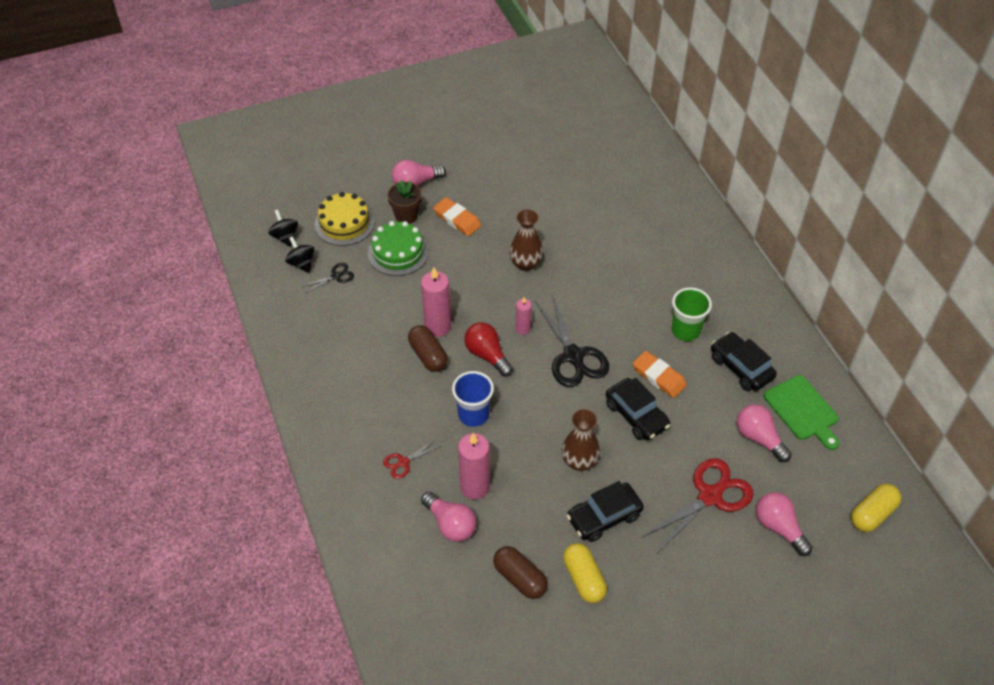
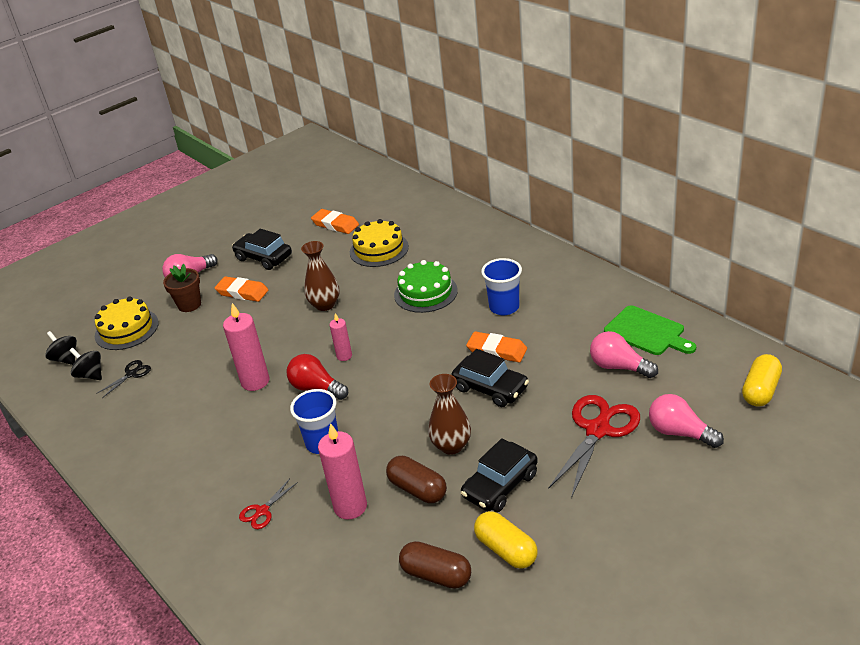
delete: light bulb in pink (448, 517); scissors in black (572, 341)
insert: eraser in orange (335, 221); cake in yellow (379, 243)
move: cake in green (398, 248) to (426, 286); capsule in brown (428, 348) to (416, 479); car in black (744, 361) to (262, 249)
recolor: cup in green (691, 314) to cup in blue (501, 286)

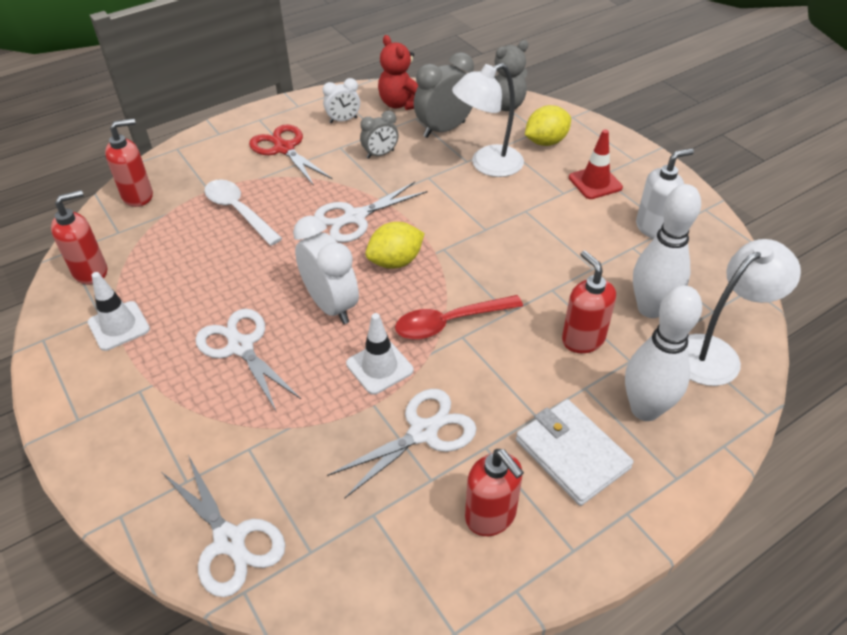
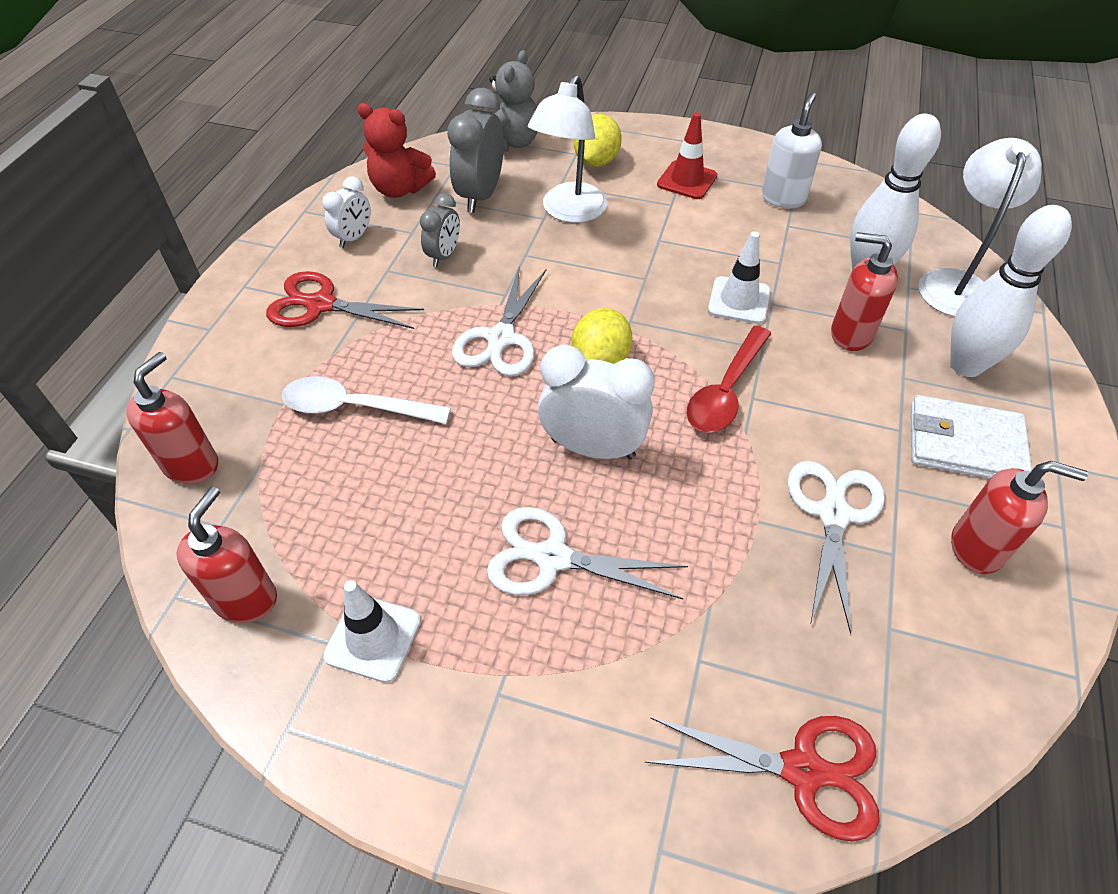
move: traffic cone in white (379, 354) to (739, 277)
recolor: scissors in white (223, 526) to scissors in red (762, 778)

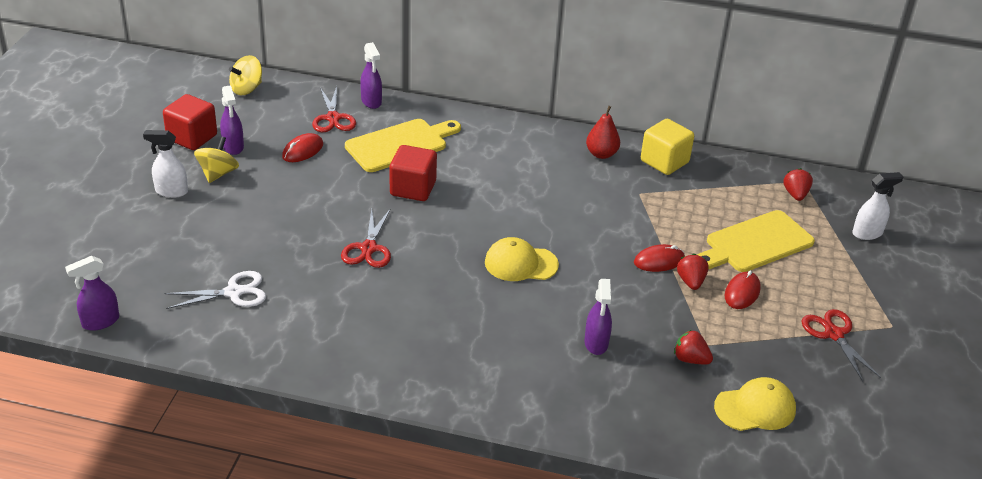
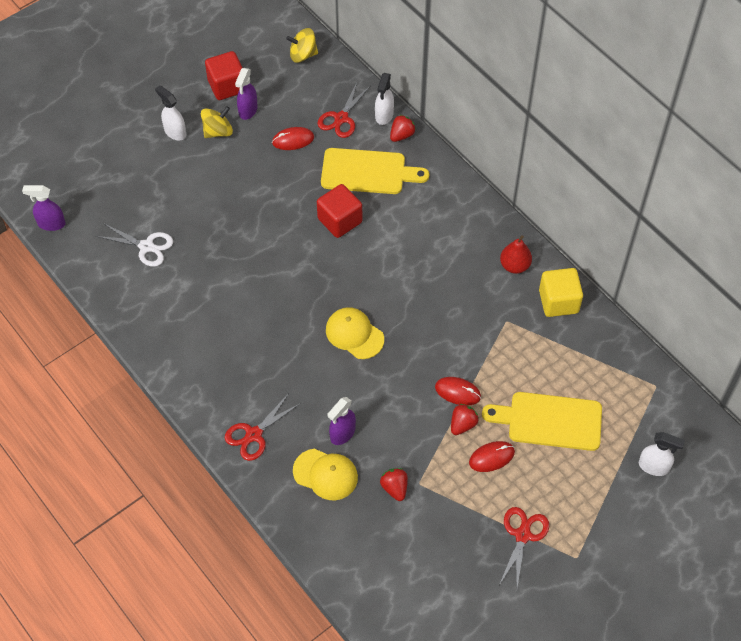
move: scissors in red (366, 238) to (263, 427); cap in yellow (755, 404) to (325, 474); strawberry in red (798, 184) to (403, 128)
recolor: spray bottle in purple (371, 75) to spray bottle in white (384, 99)

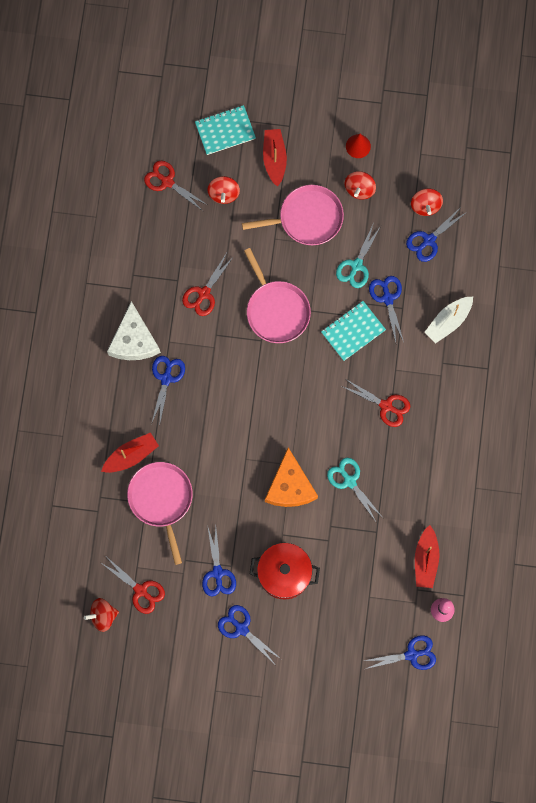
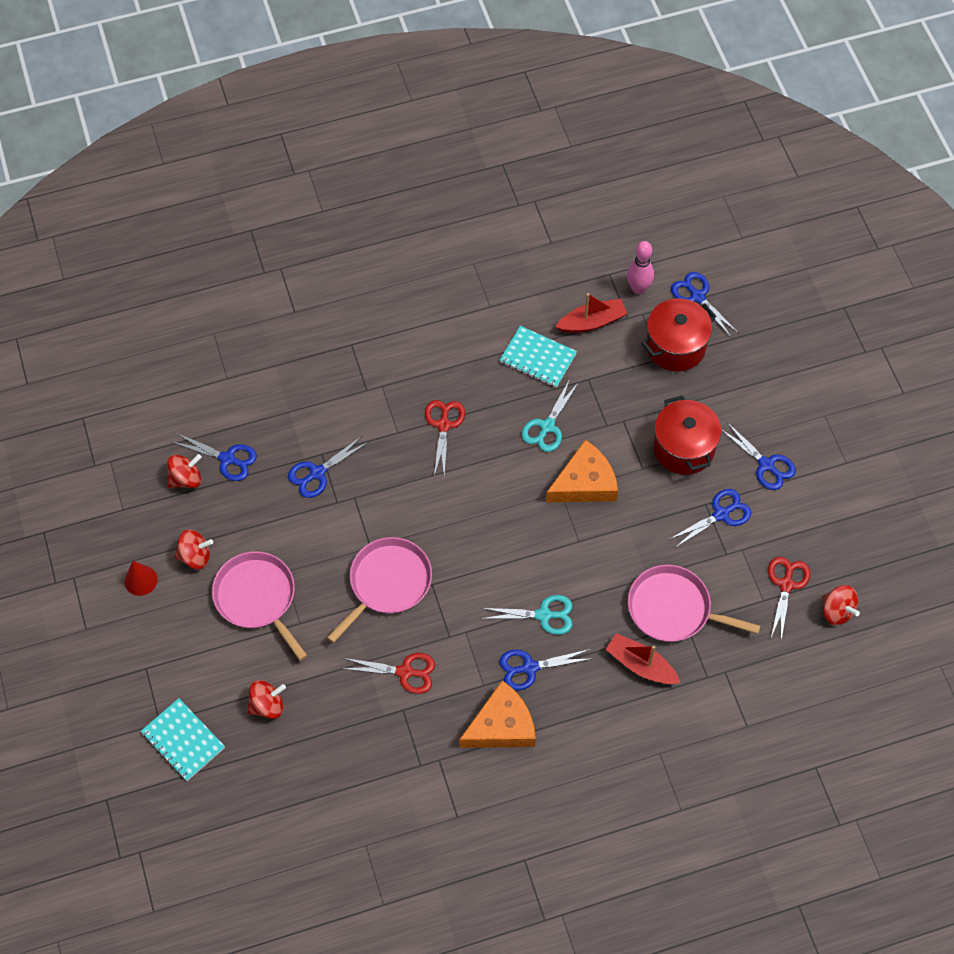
delete: scissors in red (175, 186); boat in red (275, 158); boat in white (448, 320)
insert: pot in red (679, 335)
move: notebook in turquoise (353, 331) to (538, 357); scissors in turquoise (358, 255) to (527, 615)
recolor: cheese in white (134, 330) to cheese in orange (497, 714)
rotate: pan in pink (160, 513) = (694, 603) 60 degrees clockwise; scissors in blue (249, 634) = (758, 455) 60 degrees counterclockwise

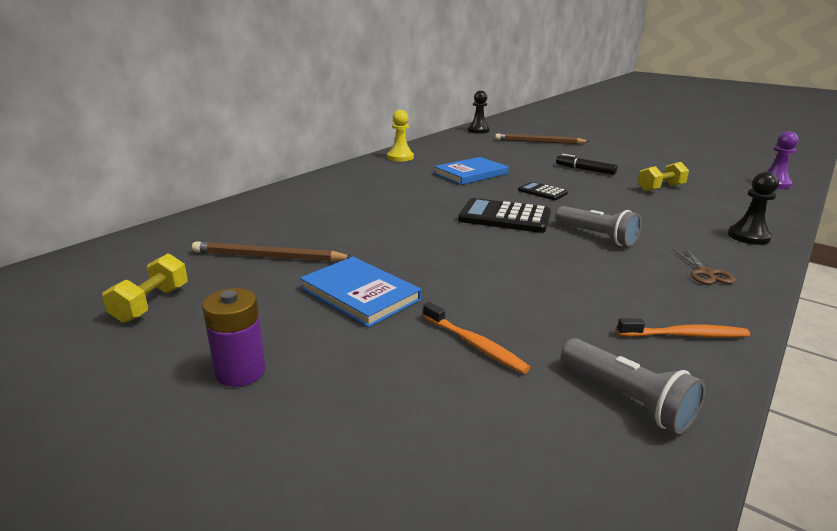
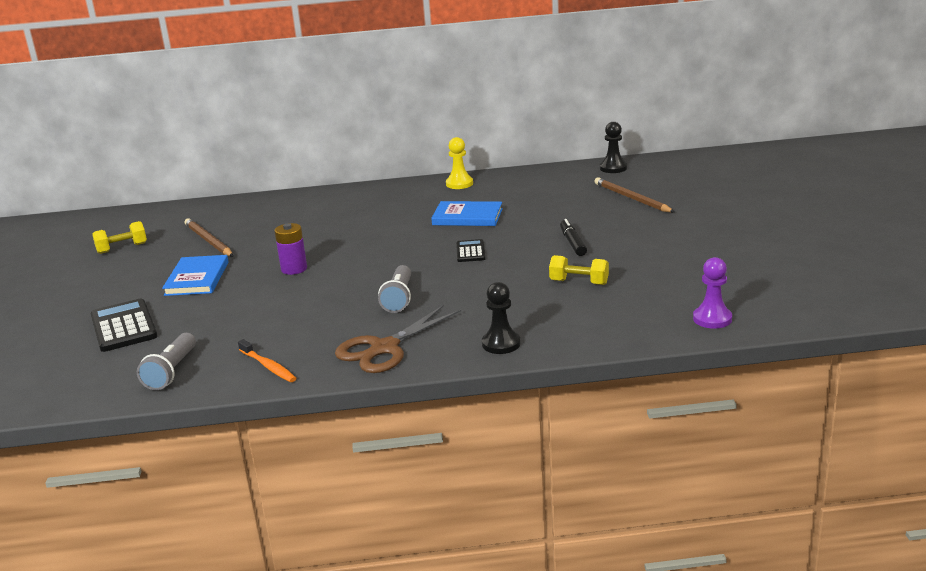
delete: toothbrush in orange (477, 338)
move: battery in purple (234, 337) to (290, 249); calculator in black (504, 215) to (124, 325)
resize: scissors in brown (704, 266) = (398, 339) x2.02

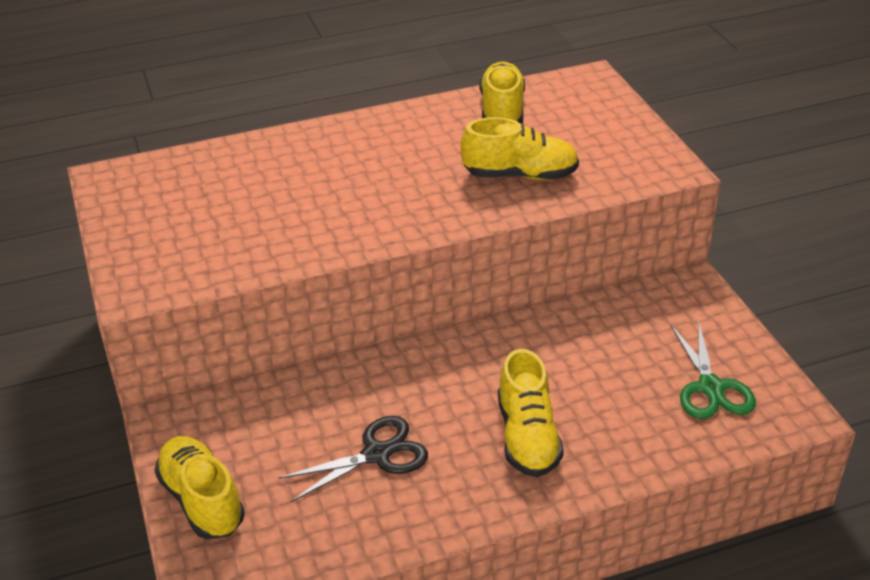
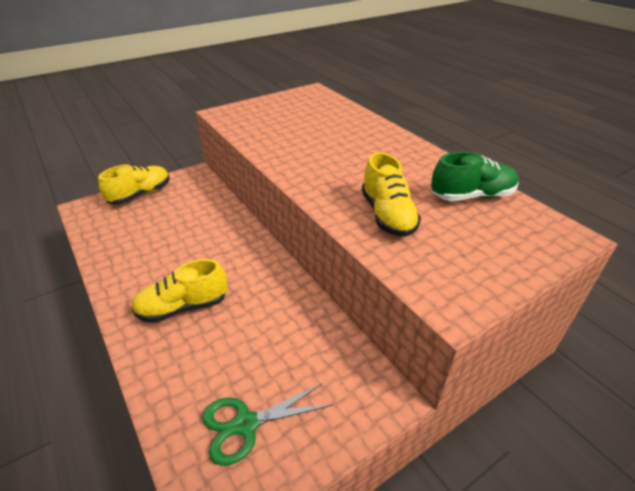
delete: scissors in black (353, 459)
recolor: shoe in yellow (502, 93) to shoe in green (475, 176)

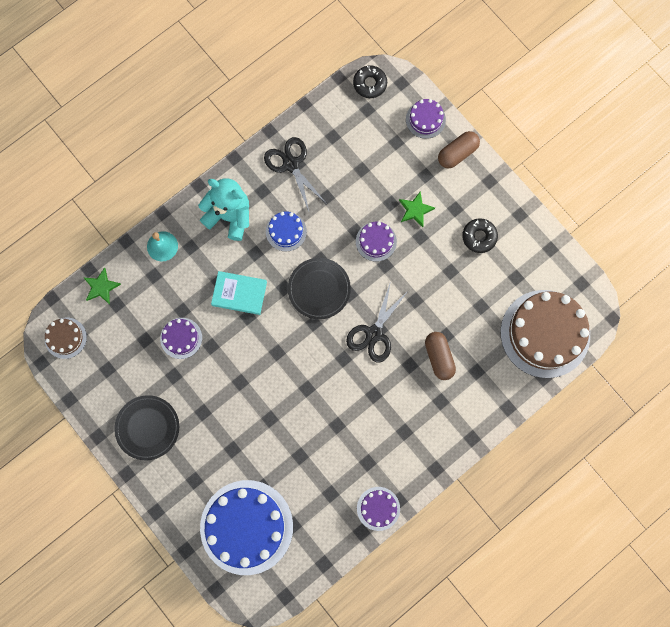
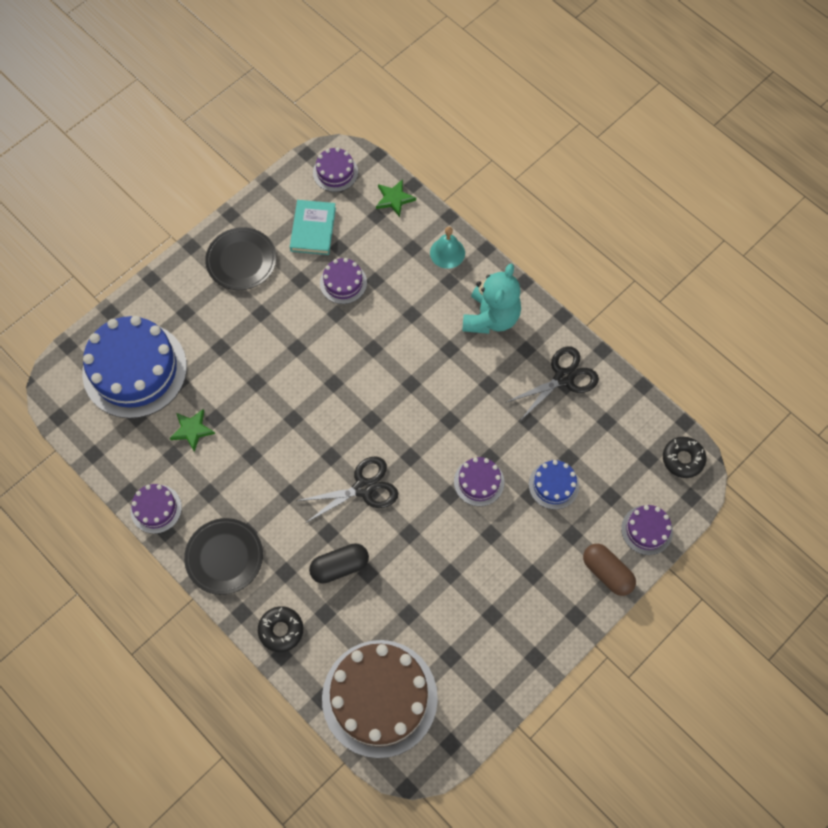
move: book in turquoise (239, 293) to (313, 227); cake in blue (286, 231) to (554, 485); plate in black (319, 288) to (223, 556); star in green (417, 209) to (192, 430); donut in black (480, 235) to (280, 629)
recolor: cake in brown (66, 338) to cake in purple (335, 169); capsule in brown (440, 356) to capsule in black (339, 563)
rotate: scissors in black (377, 321) = (347, 489) 135 degrees clockwise

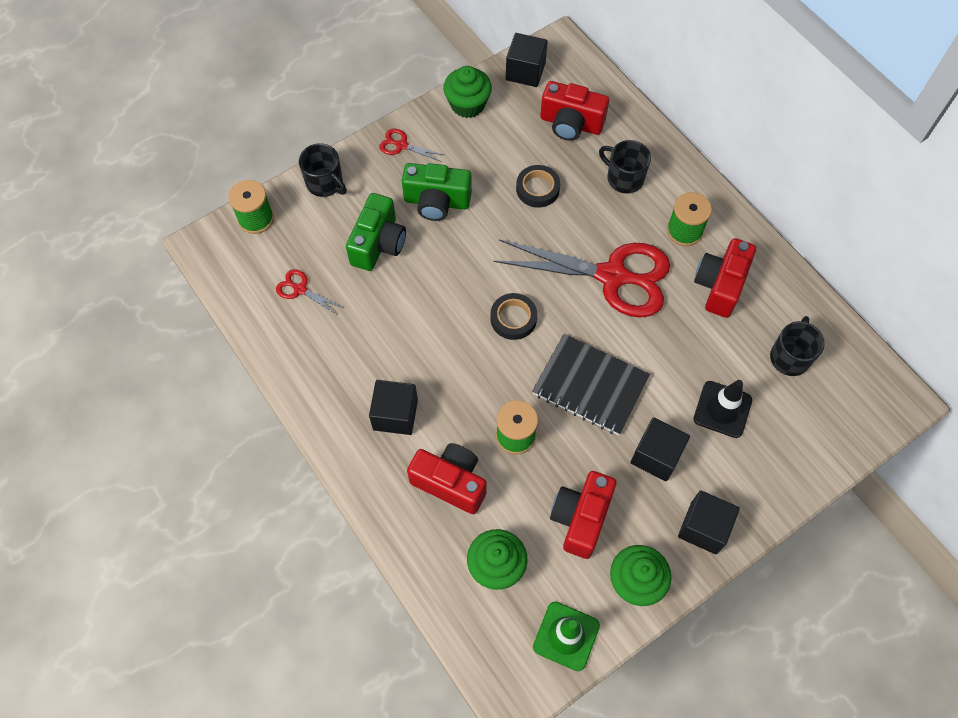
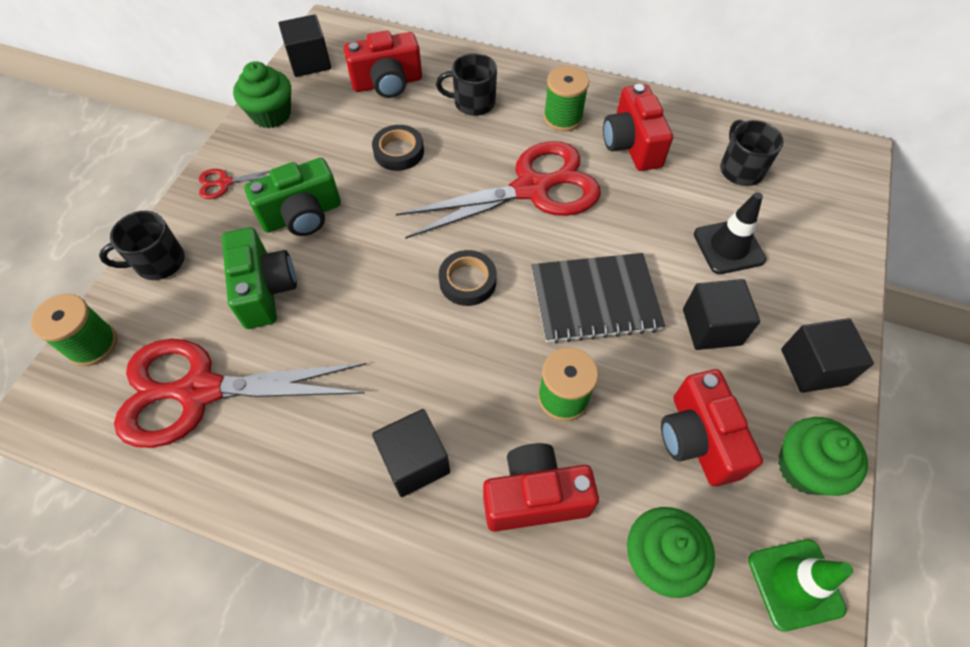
rotate: mug in black (323, 170) = (142, 245) 150 degrees clockwise
resize: scissors in red (309, 292) = (240, 393) x2.47

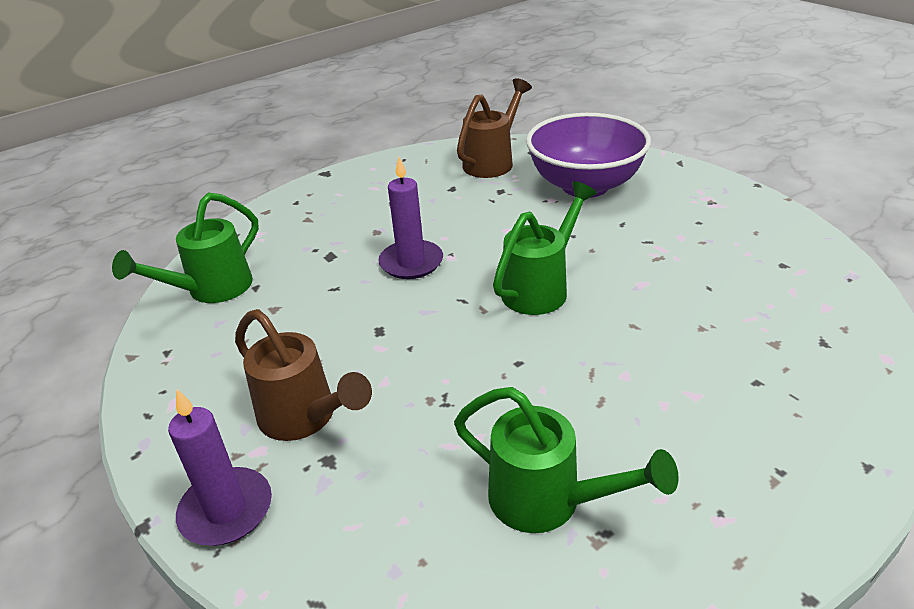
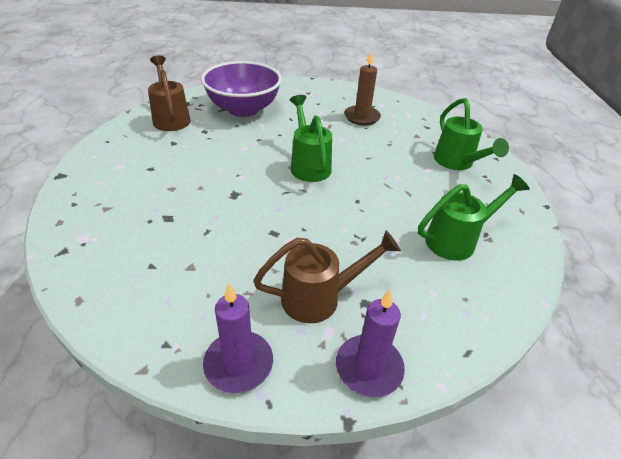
insert: candle in brown (362, 87)
move: watering can in green (185, 247) to (471, 134); candle in purple (410, 218) to (238, 338)

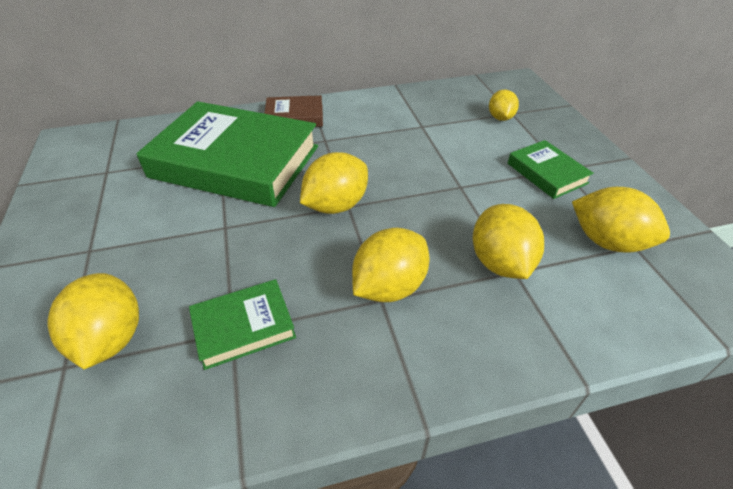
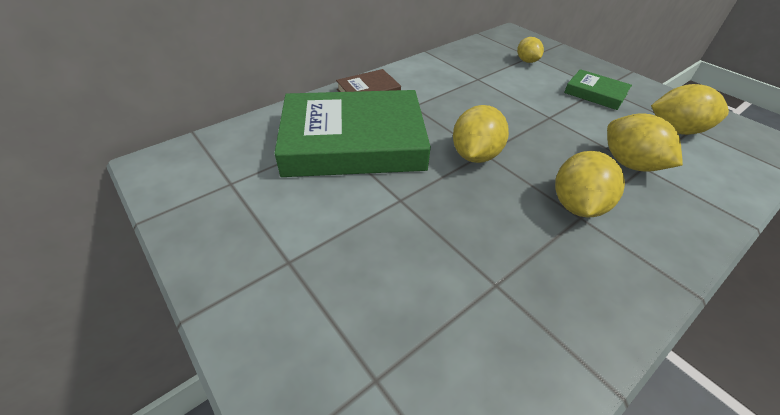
delete: lemon in yellow (93, 321); book in green (242, 324)

